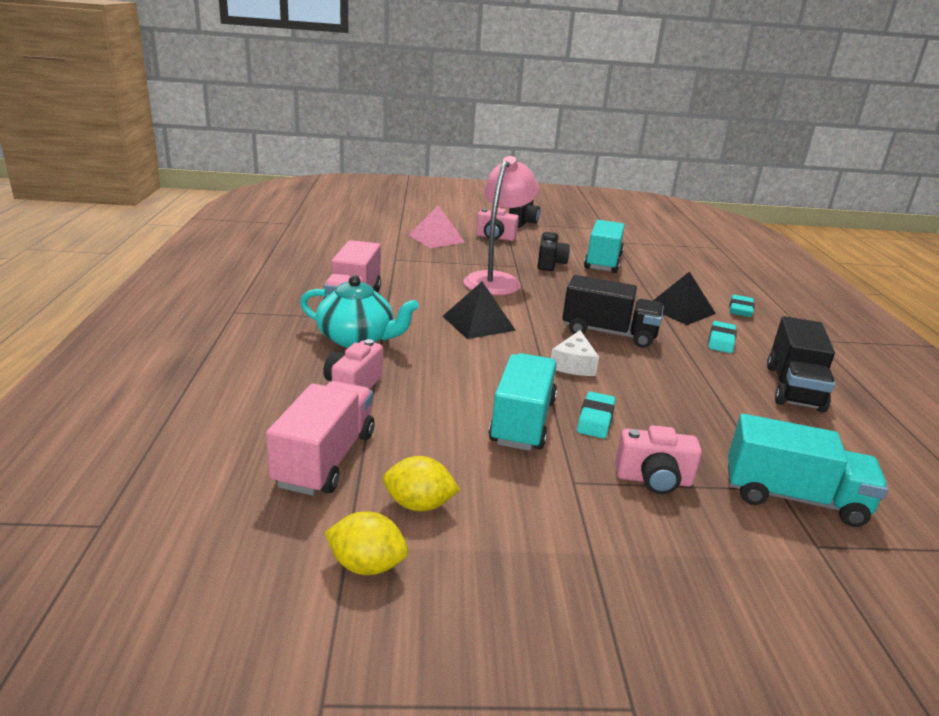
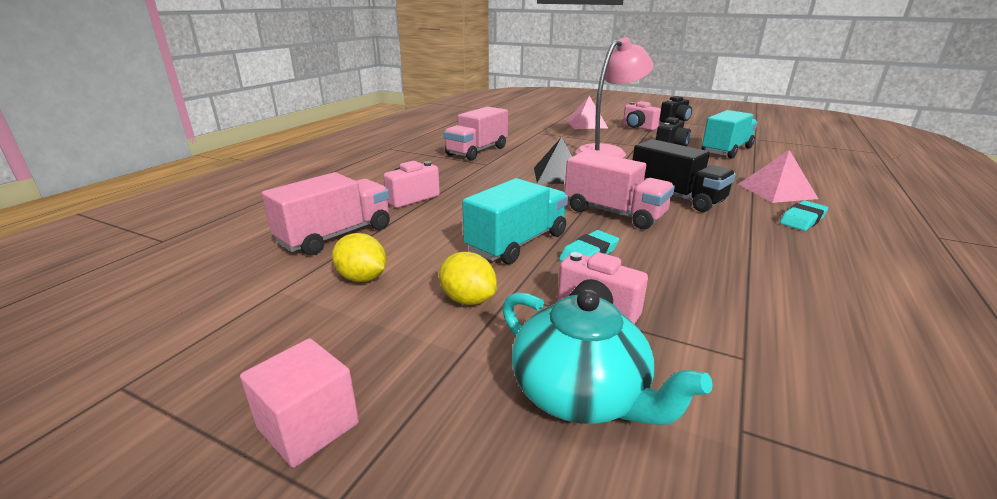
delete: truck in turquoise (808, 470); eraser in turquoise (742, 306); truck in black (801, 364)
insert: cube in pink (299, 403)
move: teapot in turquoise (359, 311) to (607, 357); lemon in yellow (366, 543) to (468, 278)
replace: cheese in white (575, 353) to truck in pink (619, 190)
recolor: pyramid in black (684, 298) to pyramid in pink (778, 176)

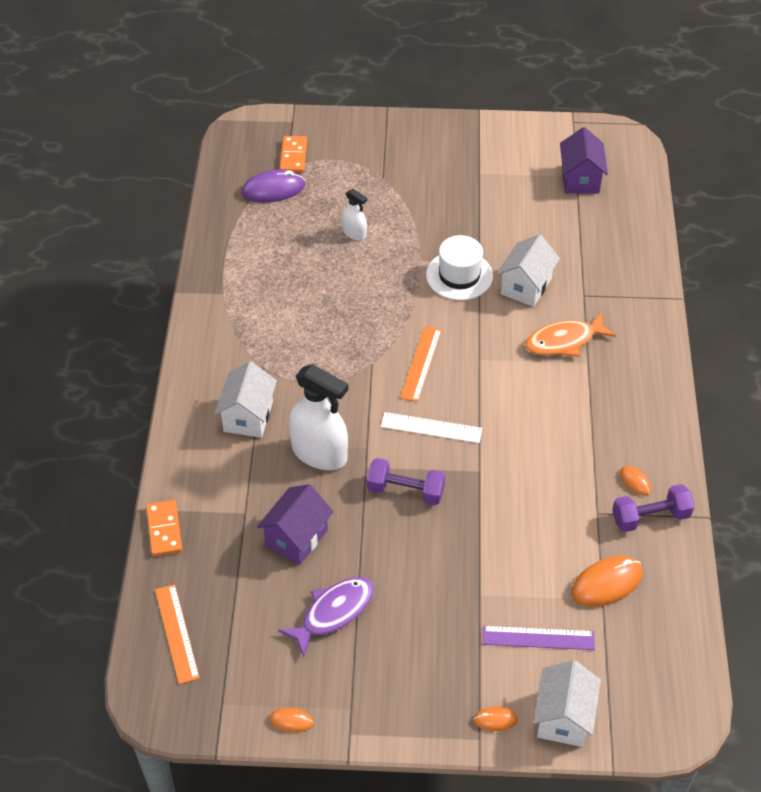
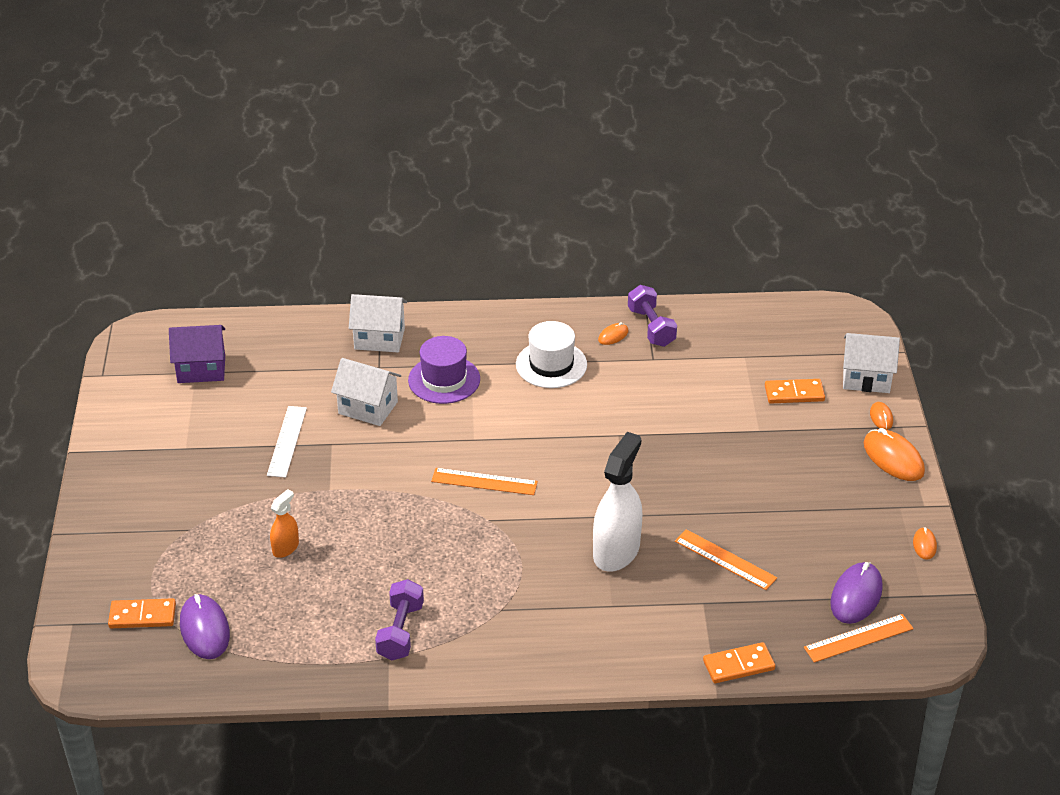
delete: fish in purple (326, 617)
insert: mouse in purple (856, 593)
move: house in white (246, 399) to (378, 323); dumbbell in purple (406, 481) to (399, 619); ruler in white (431, 427) to (287, 442); hat in white (459, 267) to (551, 354); mouse in orange (607, 581) to (894, 454)
replace: house in purple (295, 524) to ruler in orange (726, 559); ruler in purple (539, 638) to domino in orange (795, 391); fish in orange (570, 335) to hat in purple (444, 370)
recolor: spray bottle in white (354, 214) to spray bottle in orange (284, 523)

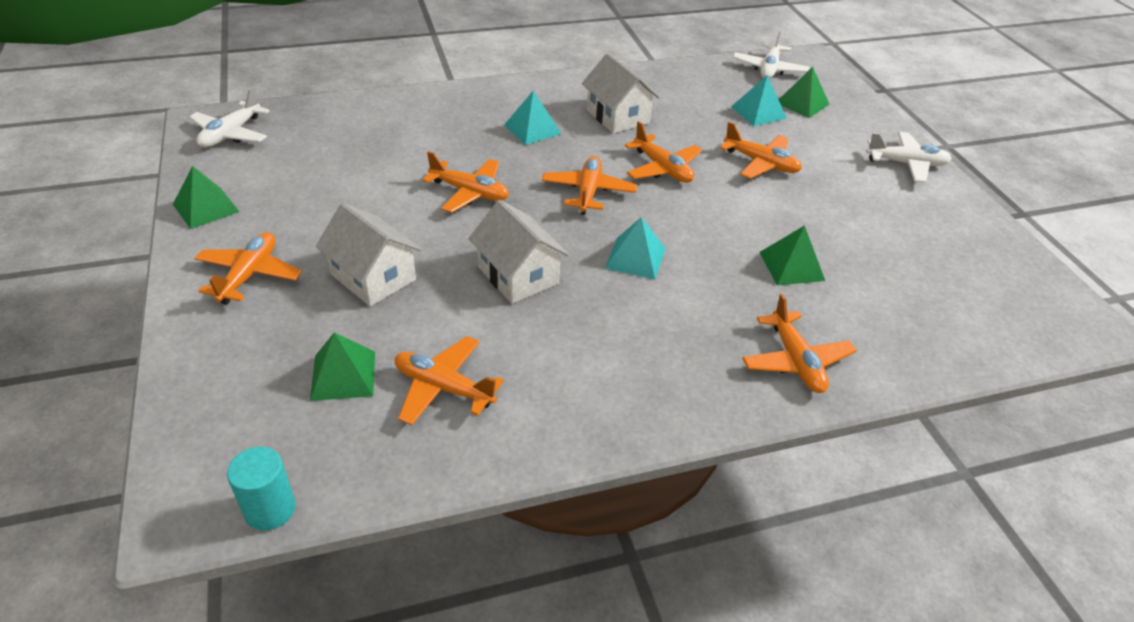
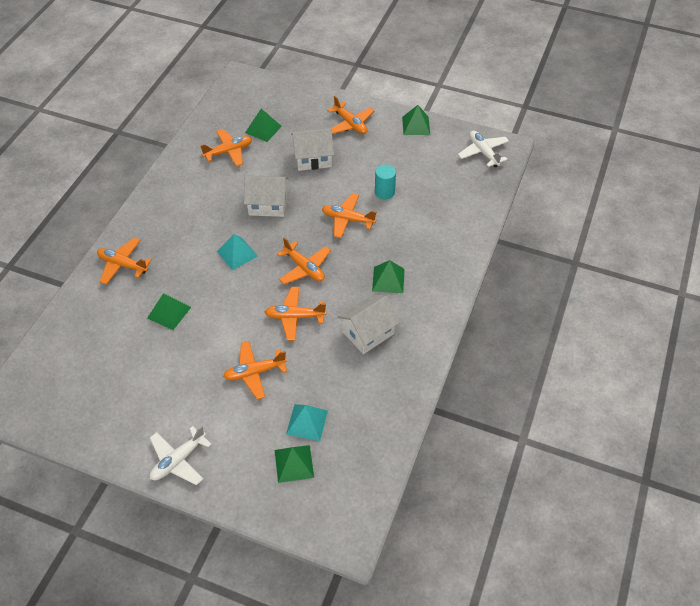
delete: plane in white (771, 53)
move: cylinder in turquoise (261, 489) to (385, 182)
recolor: pyramid in turquoise (533, 118) to pyramid in green (388, 276)
rotate: plane in orange (465, 182) = (349, 215) 45 degrees clockwise; house in white (621, 93) = (368, 324) 45 degrees counterclockwise

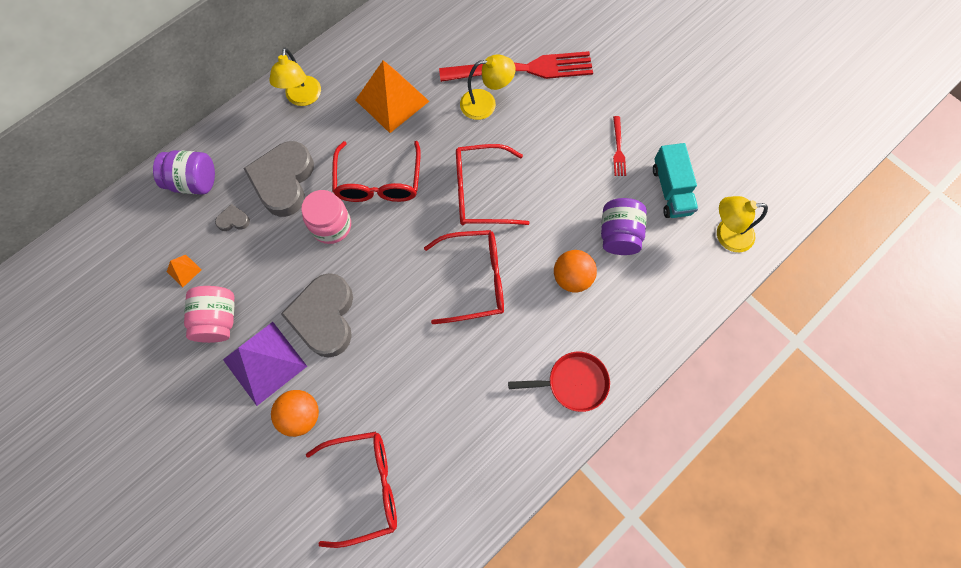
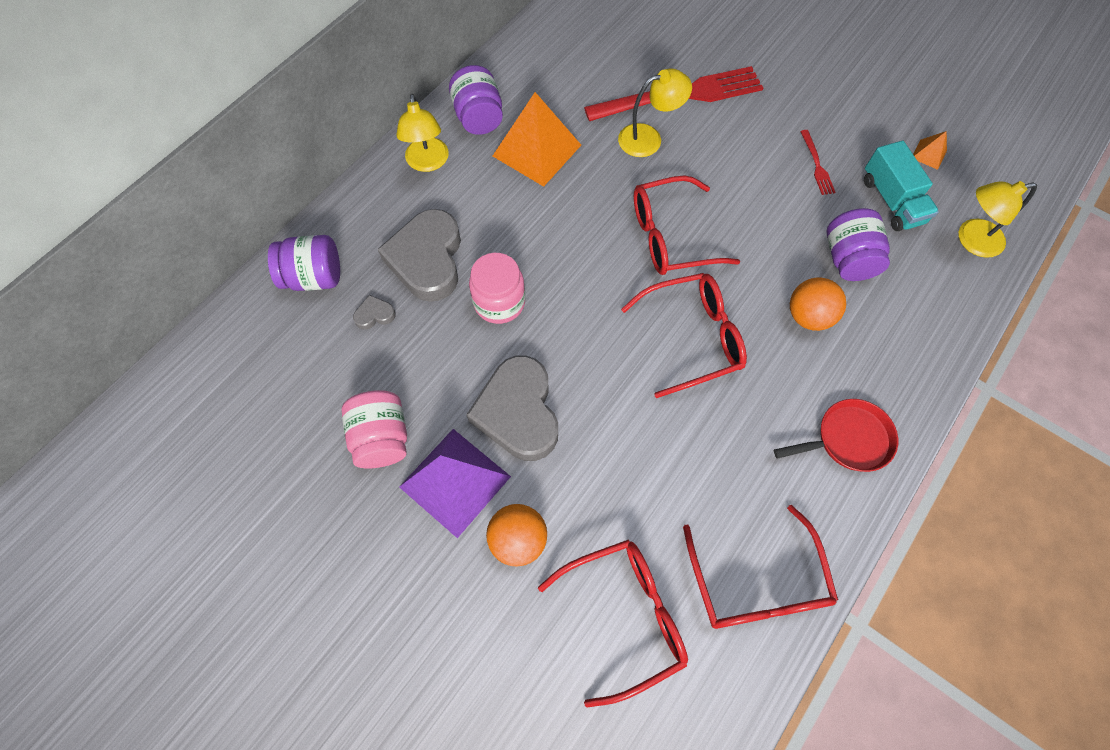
insert: jar in purple (476, 100)
move: pyramid in orange (184, 271) to (930, 150); glasses in red (376, 171) to (760, 567)

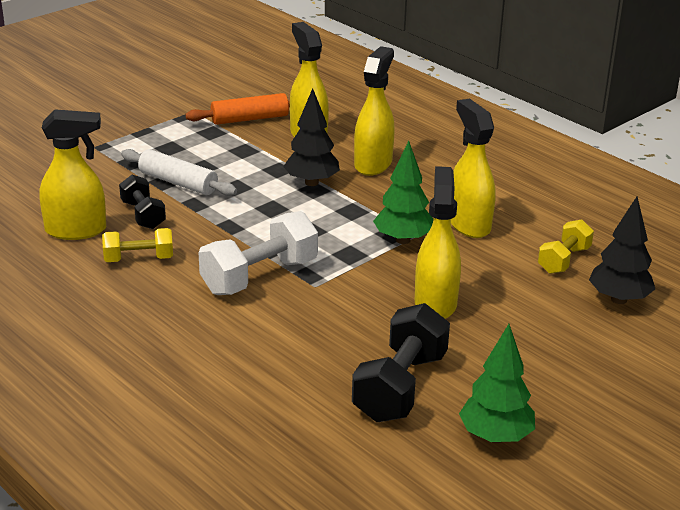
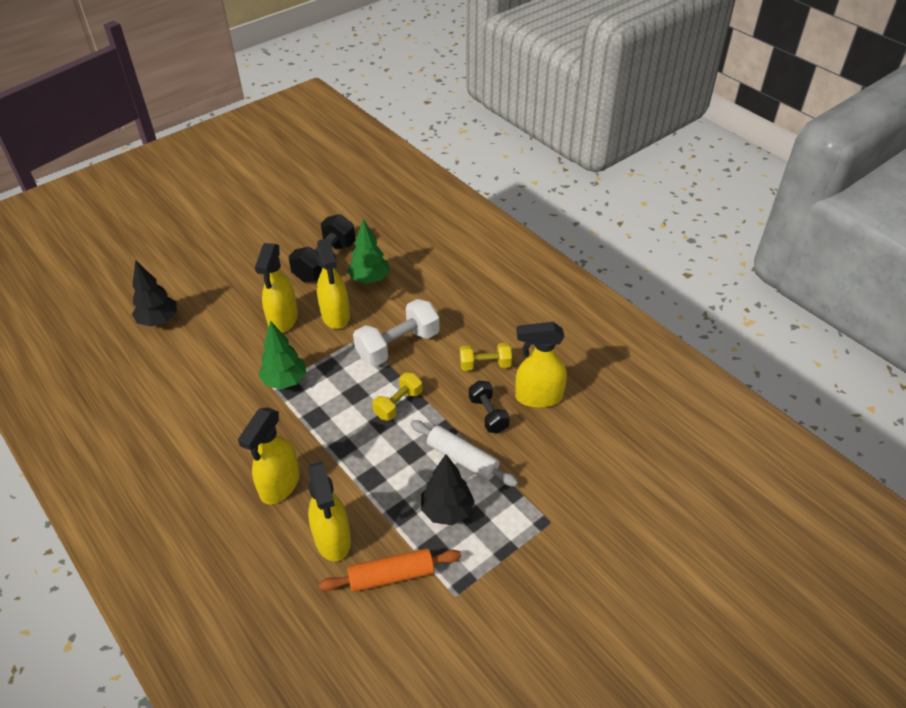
move: tree in black (311, 137) to (448, 489); spray bottle in yellow (473, 168) to (333, 283); tree in green (497, 383) to (368, 251); dumbbell in yellow (566, 246) to (397, 396)

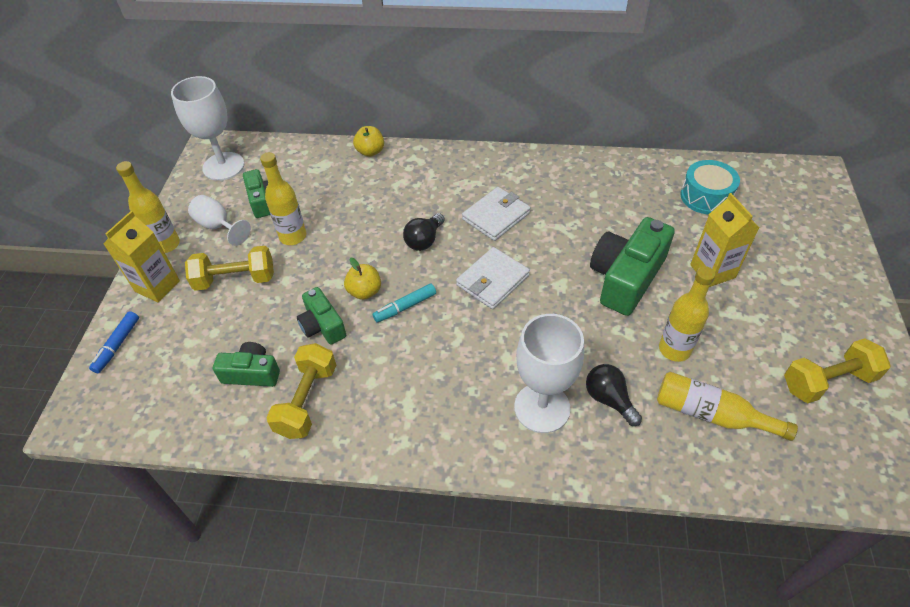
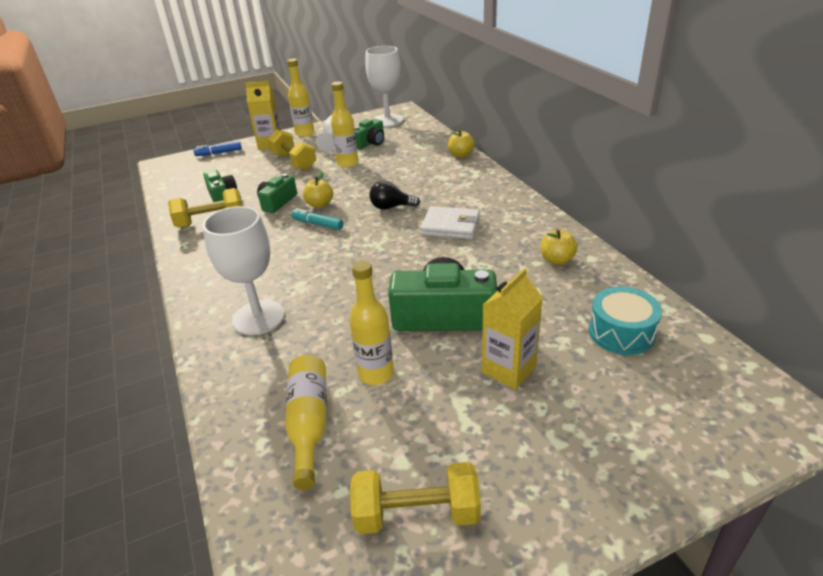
delete: wallet in white (493, 278); light bulb in black (614, 395)
insert: apple in yellow (559, 247)
rotate: dumbbell in yellow (837, 370) = (415, 498) 45 degrees counterclockwise

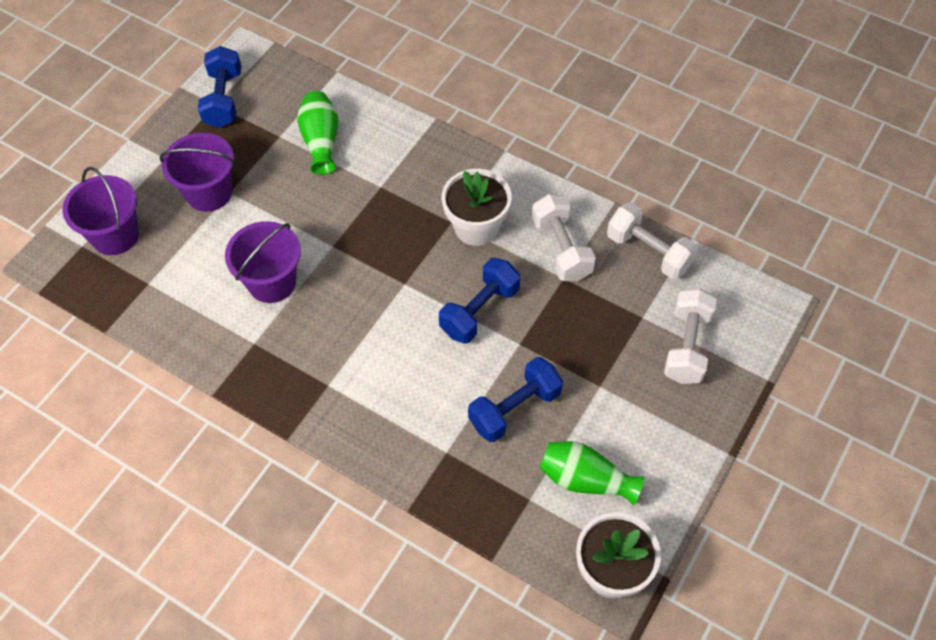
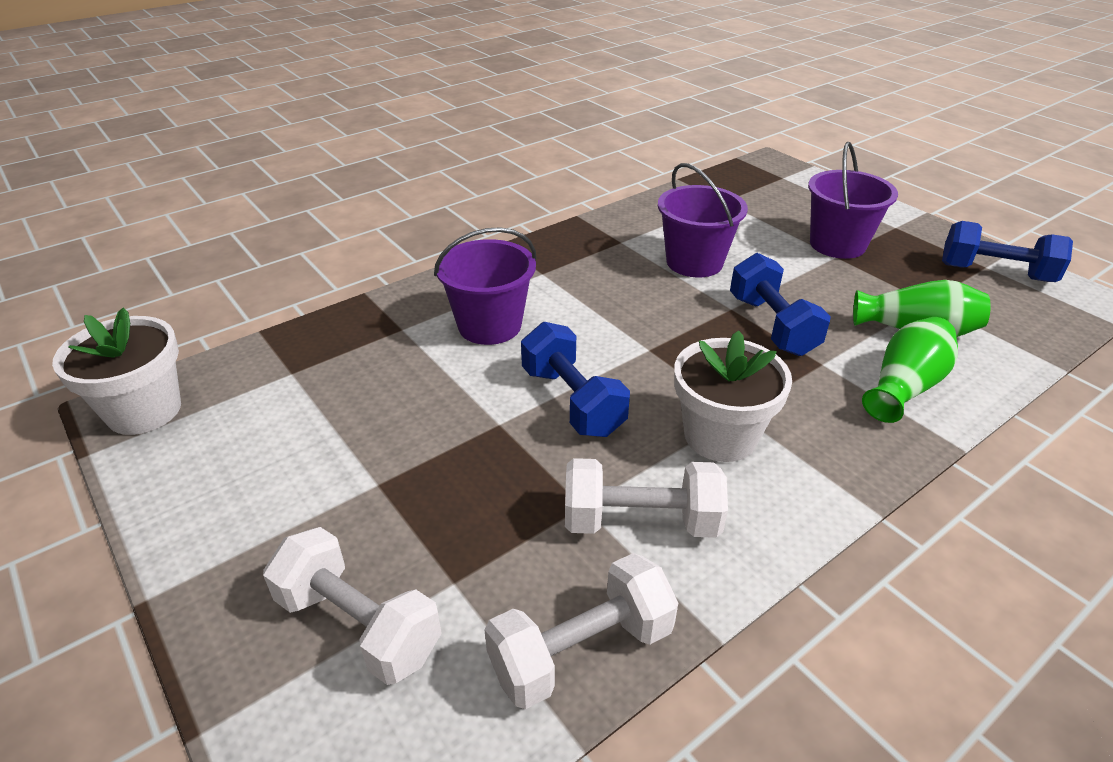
move: bucket in purple (101, 211) to (485, 286); dumbbell in blue (515, 399) to (780, 304); vase in green (592, 473) to (910, 370)

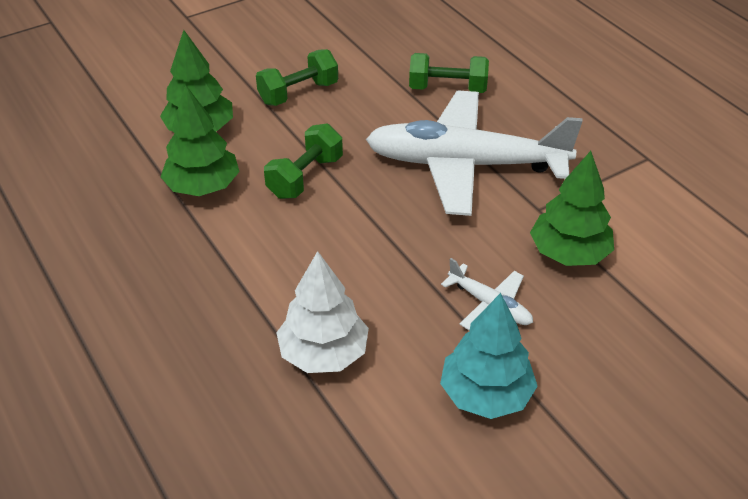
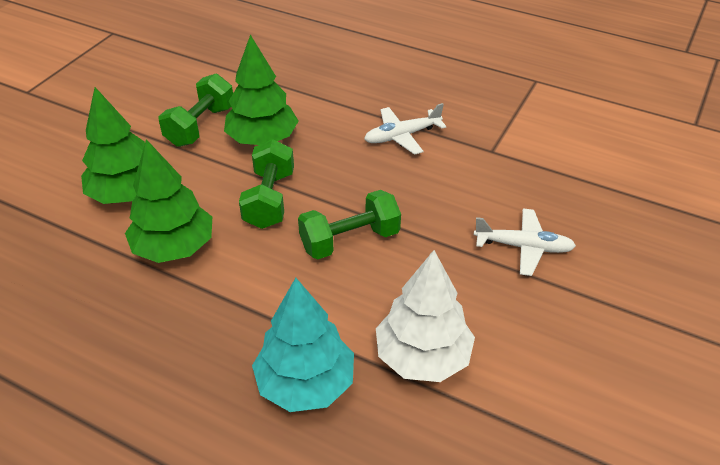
move: dumbbell in green (449, 73) to (349, 224); tree in turquoise (488, 356) to (303, 345); tree in green (572, 208) to (261, 90)
resize: plane in white (474, 153) = (405, 129) x0.43

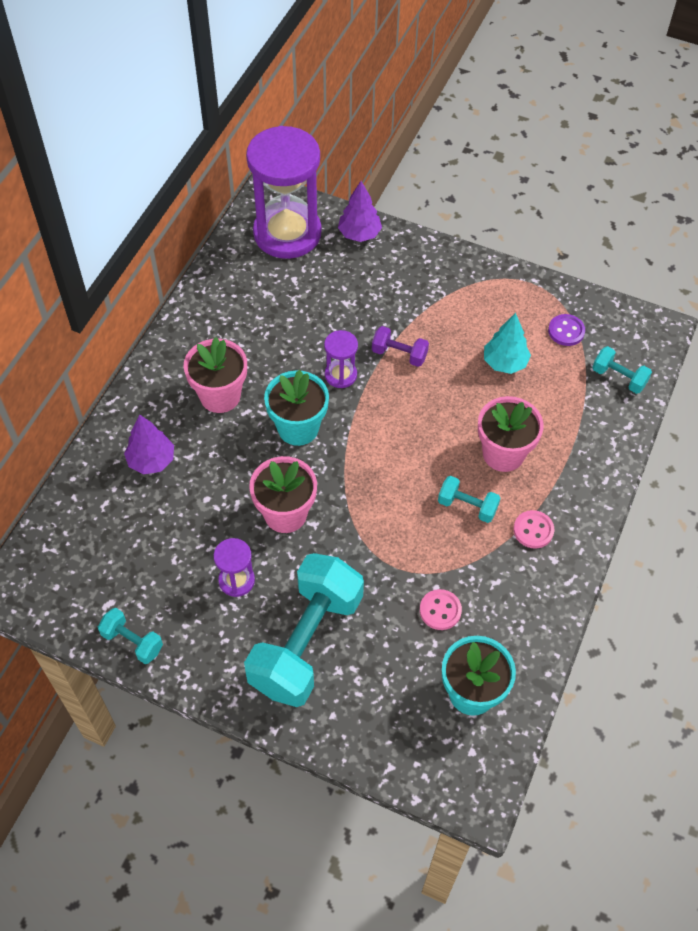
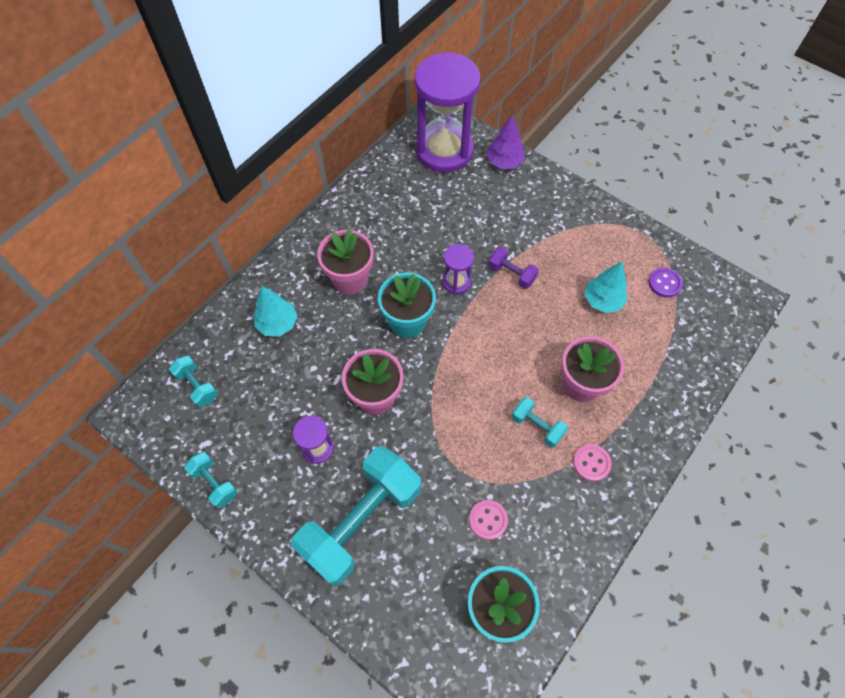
move: dumbbell in turquoise (622, 370) to (193, 382)
recolor: tree in purple (149, 444) to tree in turquoise (275, 311)

